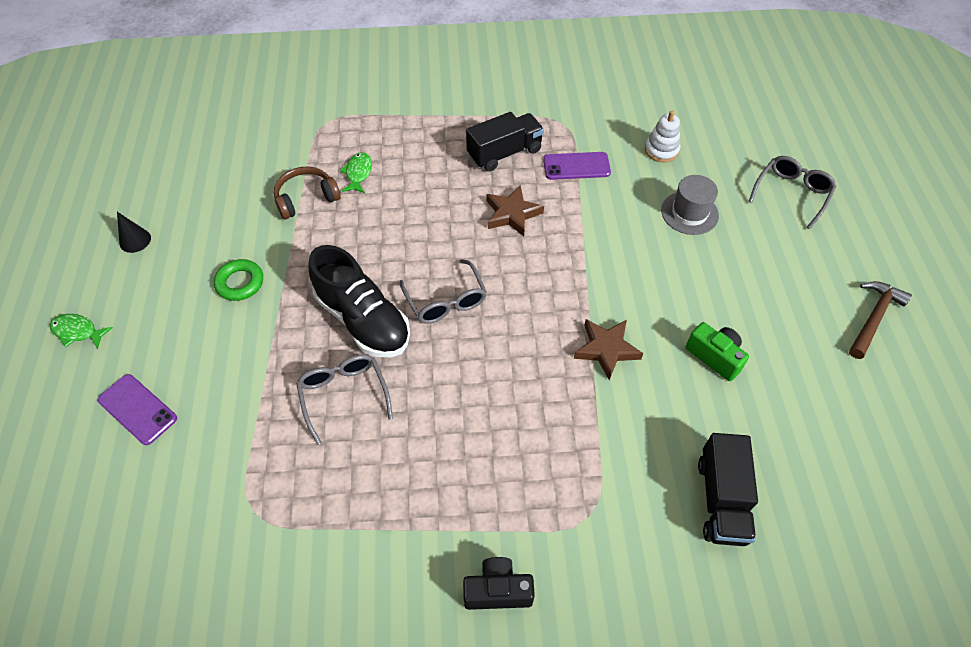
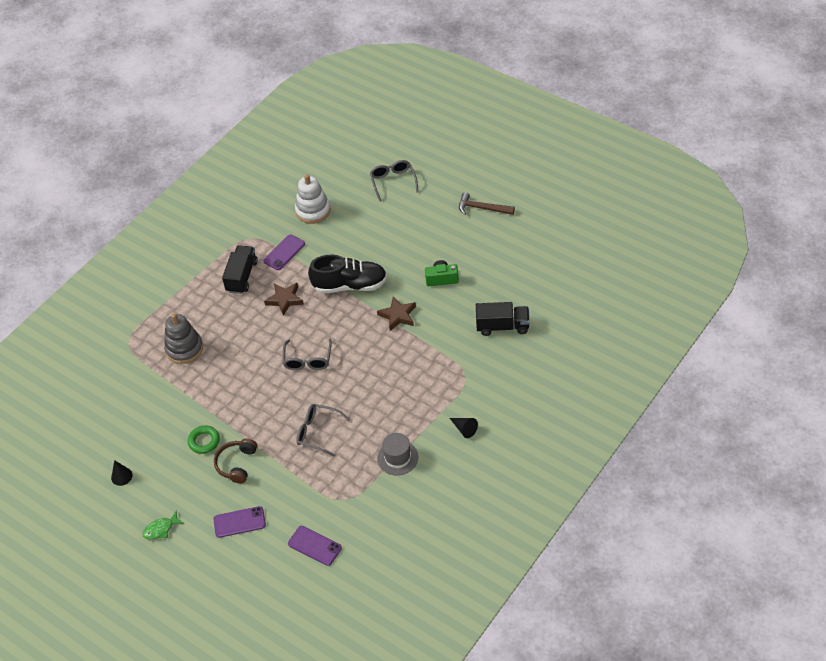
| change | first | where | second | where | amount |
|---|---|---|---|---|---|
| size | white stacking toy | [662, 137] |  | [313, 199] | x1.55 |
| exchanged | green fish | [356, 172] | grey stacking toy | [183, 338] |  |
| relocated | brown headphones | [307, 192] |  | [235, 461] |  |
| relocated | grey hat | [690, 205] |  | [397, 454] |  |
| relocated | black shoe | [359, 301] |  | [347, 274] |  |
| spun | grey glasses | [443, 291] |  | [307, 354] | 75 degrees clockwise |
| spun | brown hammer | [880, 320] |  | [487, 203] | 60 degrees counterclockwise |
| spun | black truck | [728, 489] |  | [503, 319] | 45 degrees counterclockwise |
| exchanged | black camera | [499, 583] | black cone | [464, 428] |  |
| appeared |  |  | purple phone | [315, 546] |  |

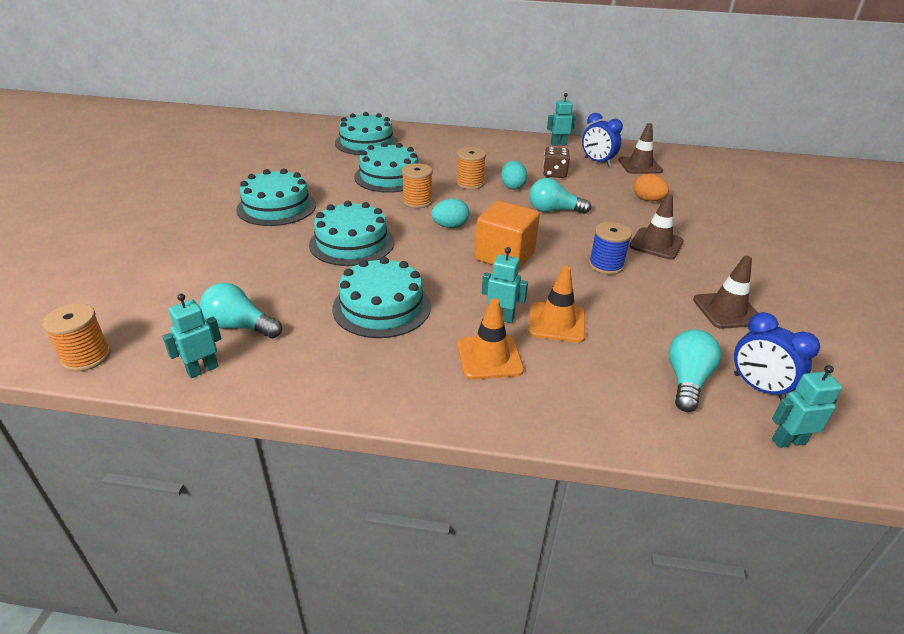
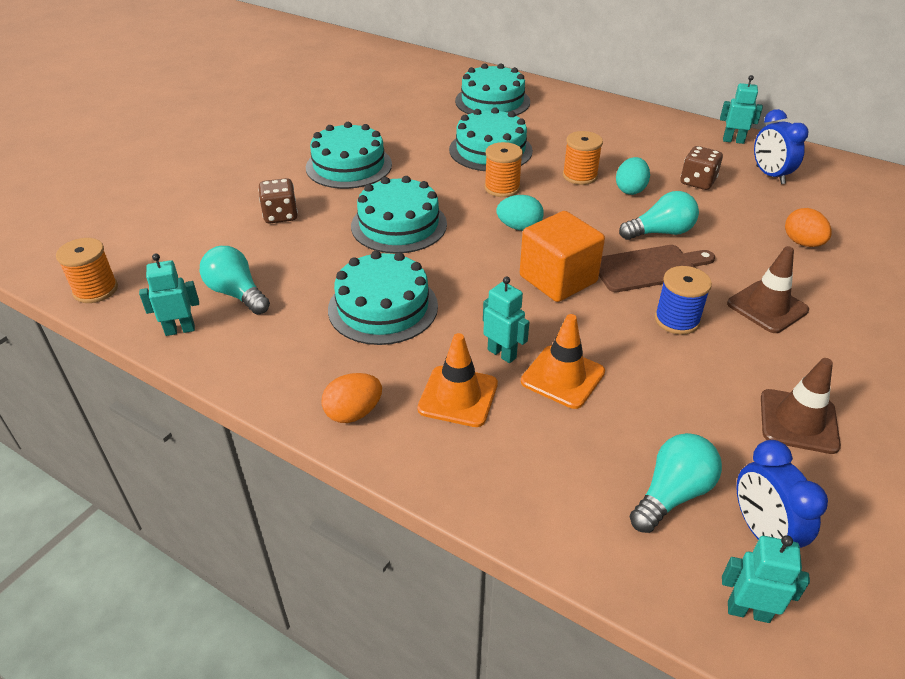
| change | first | where | second | where | amount |
|---|---|---|---|---|---|
| missing | brown traffic cone | [641, 148] |  |  |  |
| spun | turquoise light bulb | [560, 196] |  | [659, 215] | 135 degrees clockwise |
| appeared |  |  | brown dice | [278, 200] |  |
| appeared |  |  | brown cutting board | [657, 268] |  |
| appeared |  |  | orange egg | [352, 398] |  |

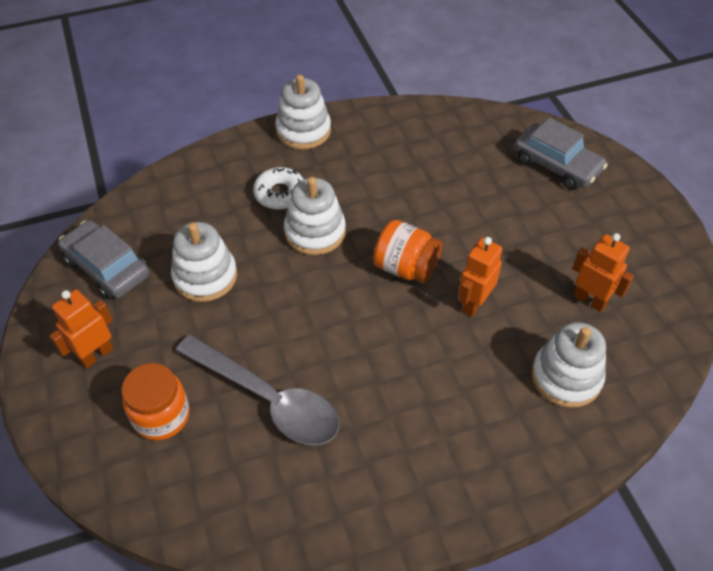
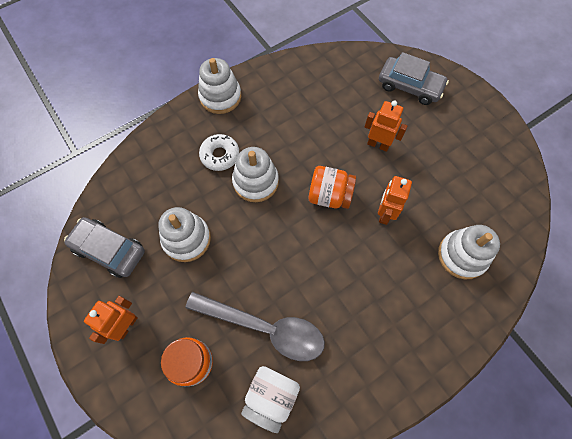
| change | first | where | second | where | amount |
|---|---|---|---|---|---|
| relocated | orange robot | [603, 272] |  | [386, 126] |  |
| appeared |  |  | white jar | [270, 399] |  |

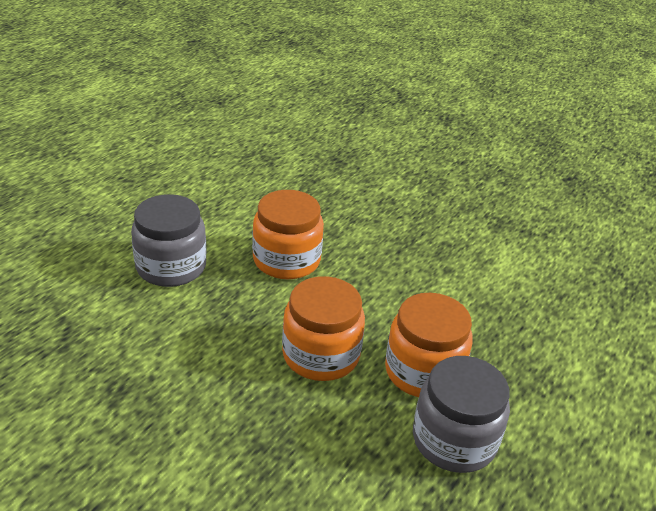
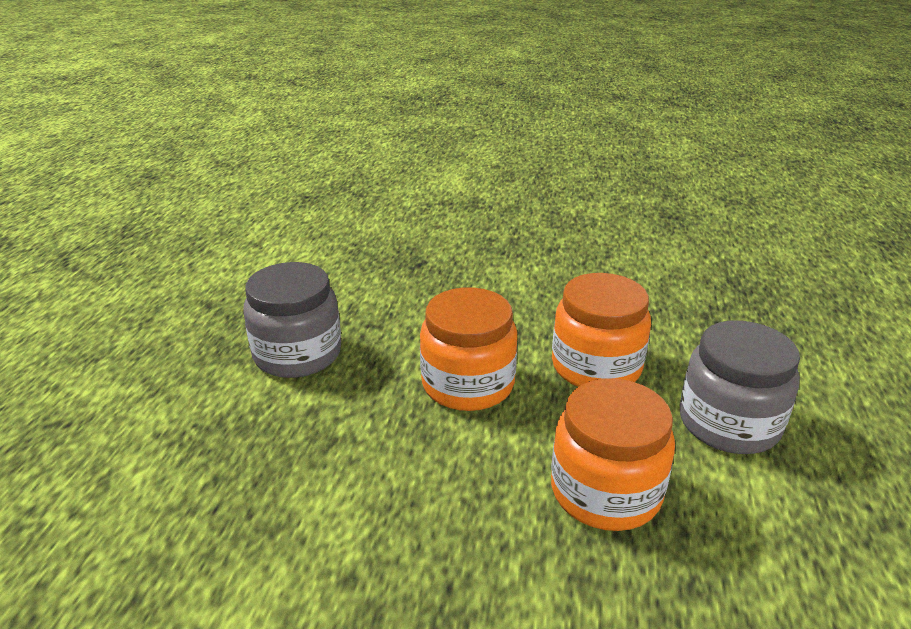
| change | first | where | second | where | amount |
|---|---|---|---|---|---|
| relocated | orange jar | [429, 345] |  | [601, 330] |  |

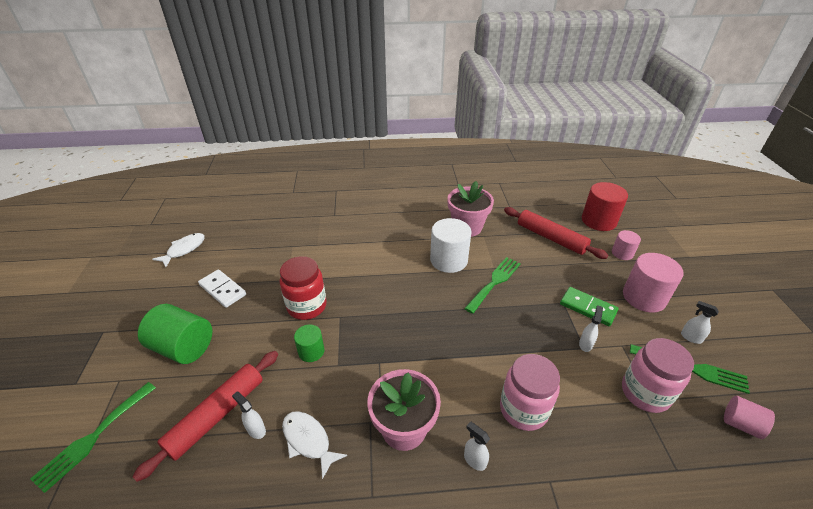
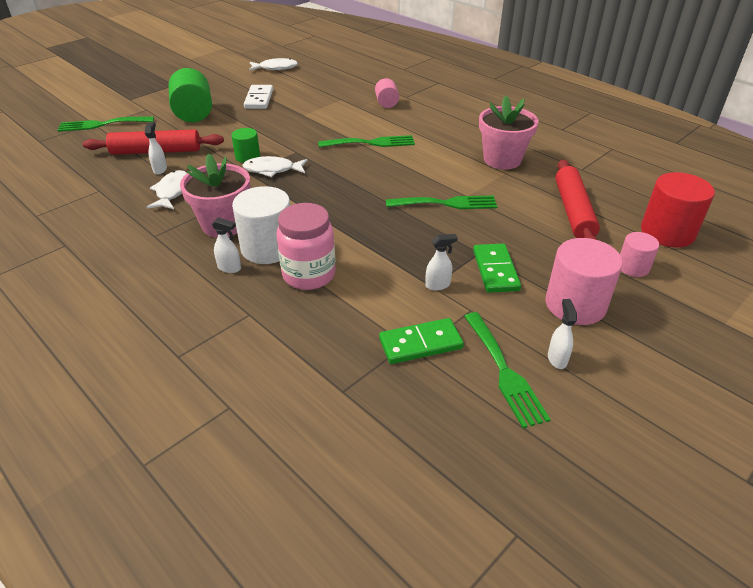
| change | first | where | second | where | amount |
|---|---|---|---|---|---|
| relocated | white cylinder | [450, 245] |  | [261, 225] |  |
| missing | red jar | [303, 288] |  |  |  |
| exchanged | pink jar | [658, 375] | green domino | [421, 341] |  |
| relocated | pink cylinder | [749, 417] |  | [387, 93] |  |
| spun | white spray bottle | [477, 446] |  | [226, 245] | 105 degrees clockwise |
| appeared |  |  | green fork | [366, 141] |  |
| appeared |  |  | white fish | [275, 166] |  |

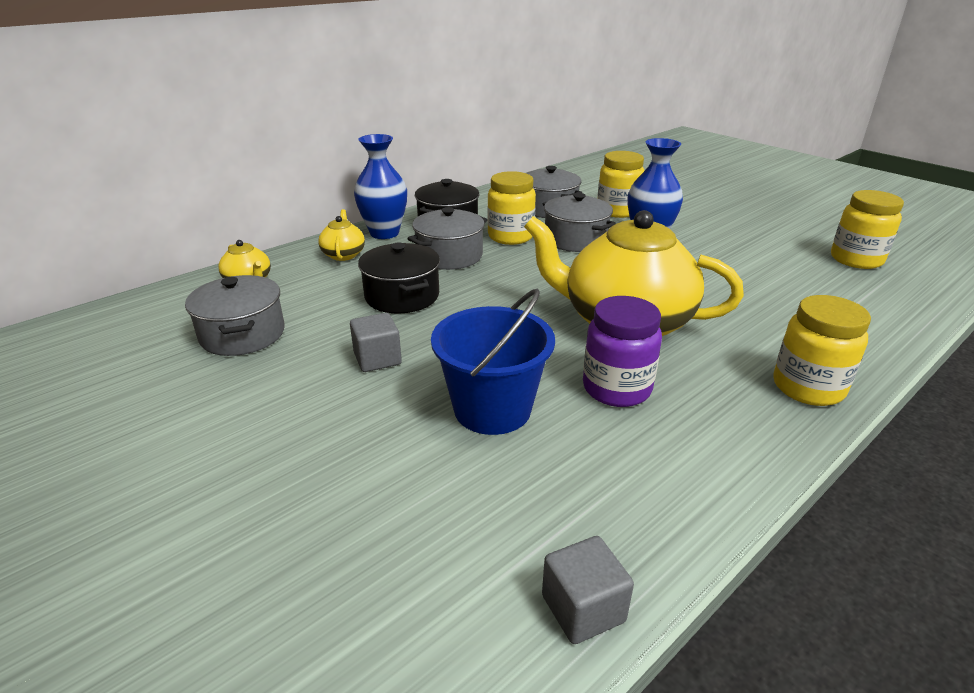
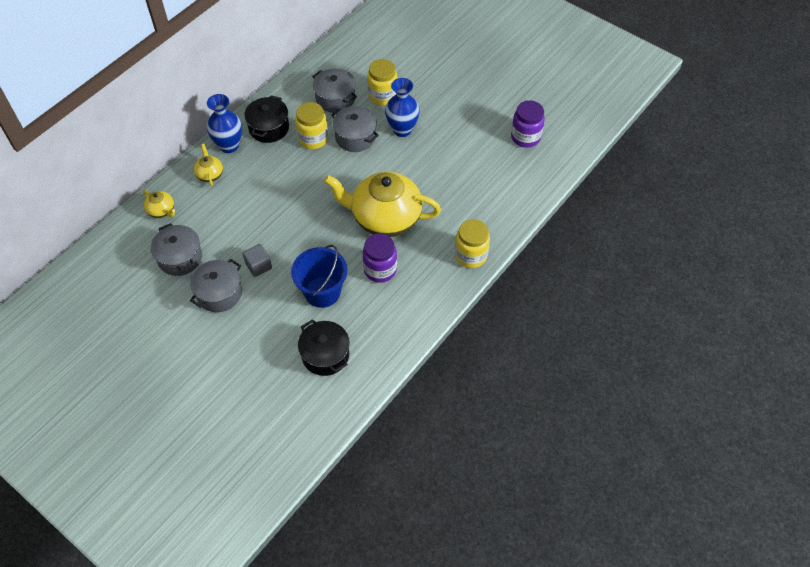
| change | first | where | second | where | amount |
|---|---|---|---|---|---|
| colour | yellow jar | [867, 229] | purple jar | [528, 124] |  |
| relocated | grey pot | [447, 238] |  | [216, 285] |  |
| relocated | black pot | [399, 278] |  | [324, 347] |  |
| missing | grey cube | [588, 590] |  |  |  |

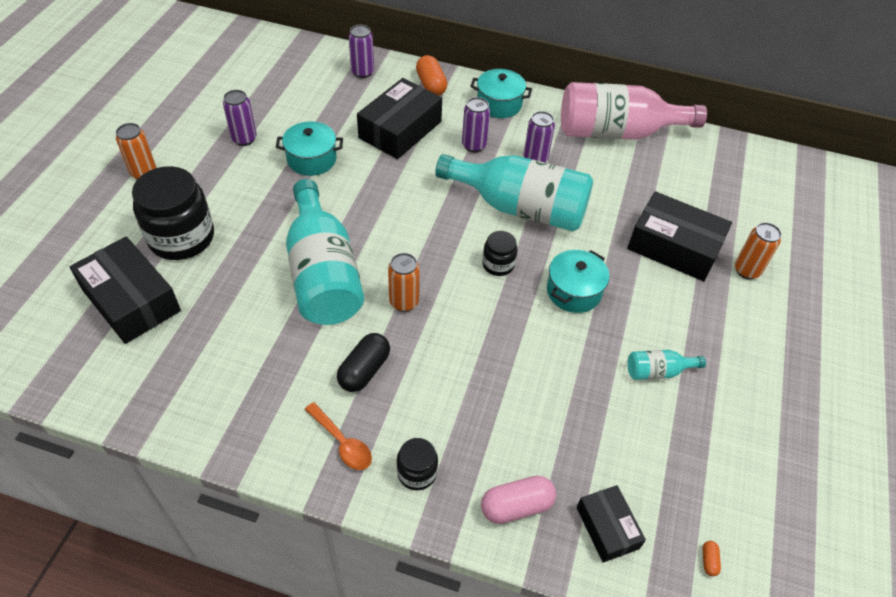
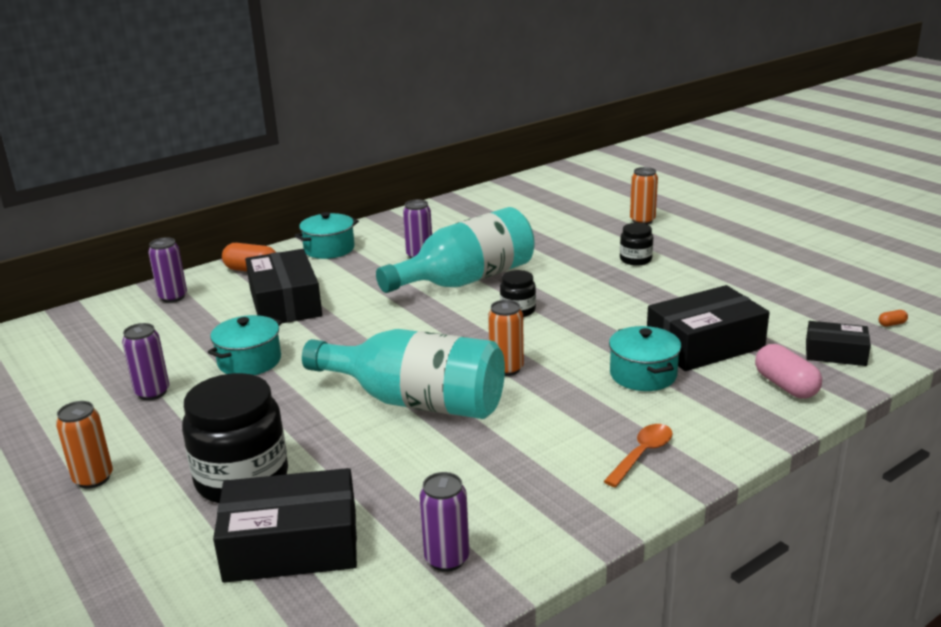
| change | first | where | second | where | amount |
|---|---|---|---|---|---|
| missing | pink bottle | [634, 111] |  |  |  |
| relocated | purple can | [476, 124] |  | [444, 522] |  |
| relocated | black box | [679, 236] |  | [708, 328] |  |
| relocated | turquoise pot | [578, 281] |  | [645, 358] |  |
| missing | black capsule | [363, 362] |  |  |  |
| missing | turquoise bottle | [667, 365] |  |  |  |
| spun | orange spoon | [338, 436] |  | [638, 455] | 45 degrees counterclockwise |
| relocated | black jar | [417, 464] |  | [636, 244] |  |
| spun | pink capsule | [518, 500] |  | [788, 371] | 45 degrees counterclockwise |
| spun | orange capsule | [712, 558] |  | [893, 318] | 60 degrees counterclockwise |

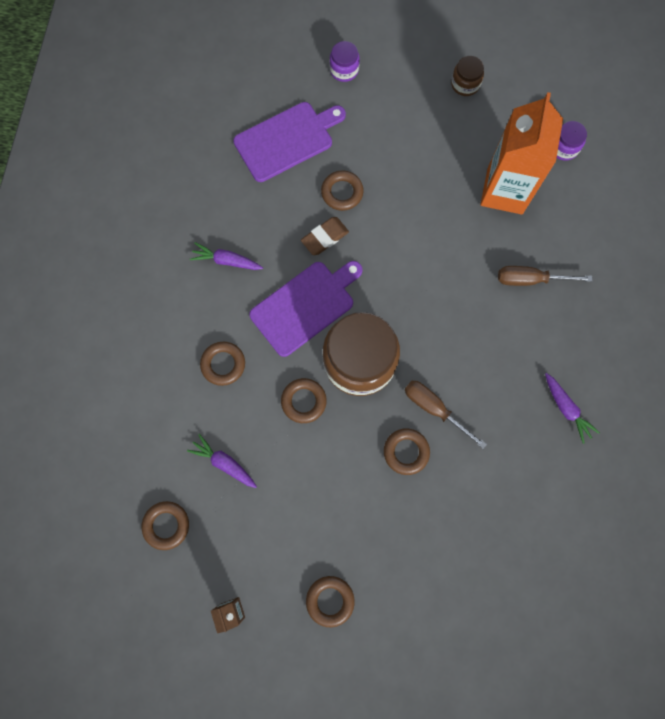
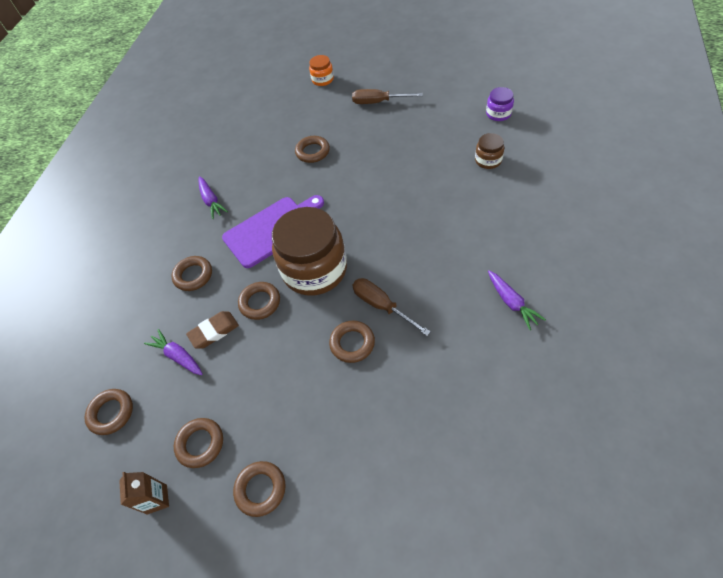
| change | first | where | second | where | amount |
|---|---|---|---|---|---|
| colour | purple jar | [344, 61] | orange jar | [321, 70] |  |
| relocated | brown jar | [467, 76] |  | [489, 151] |  |
| missing | orange carton | [521, 153] |  |  |  |
| missing | purple cutting board | [289, 142] |  |  |  |
| relocated | brown eraser | [325, 236] |  | [212, 330] |  |
| spun | purple carrot | [226, 256] |  | [213, 197] | 135 degrees counterclockwise |
| relocated | brown screwdriver | [545, 276] |  | [387, 96] |  |
| appeared |  |  | brown ring | [198, 443] |  |

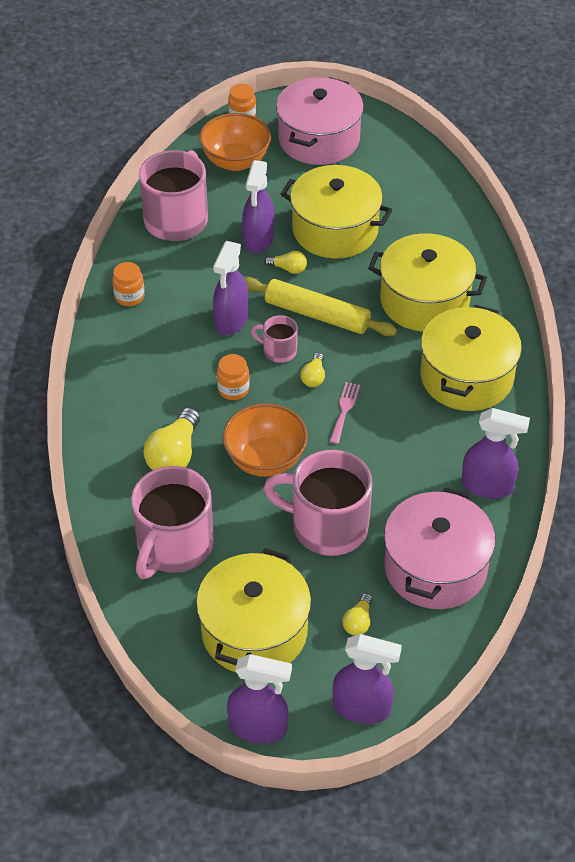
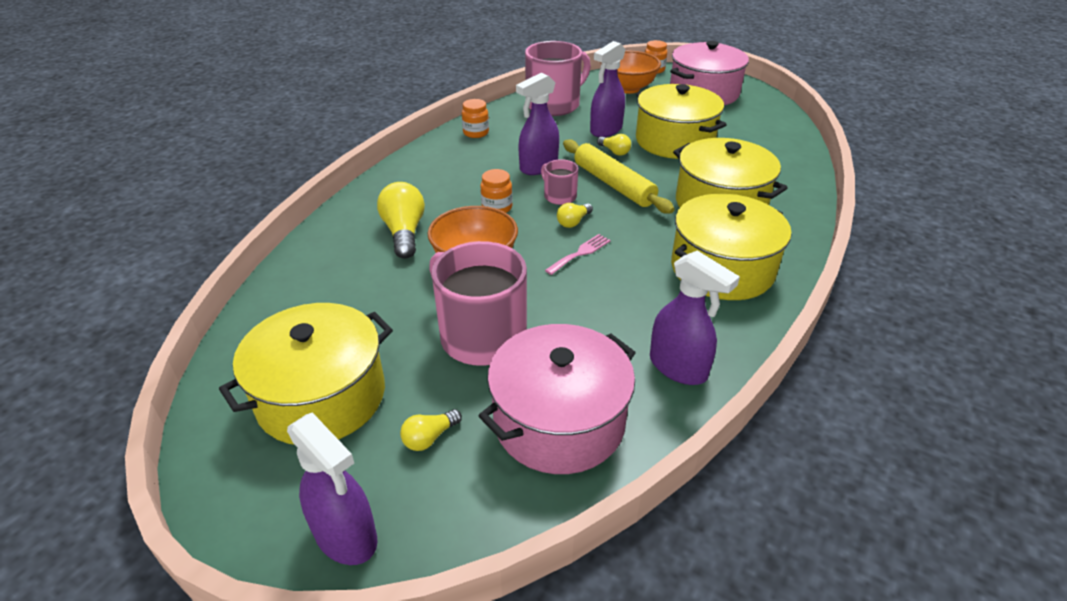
| change | first | where | second | where | amount |
|---|---|---|---|---|---|
| spun | yellow light bulb | [172, 438] |  | [401, 220] | 120 degrees clockwise |
| missing | pink mug | [172, 522] |  |  |  |
| missing | purple spray bottle | [259, 699] |  |  |  |

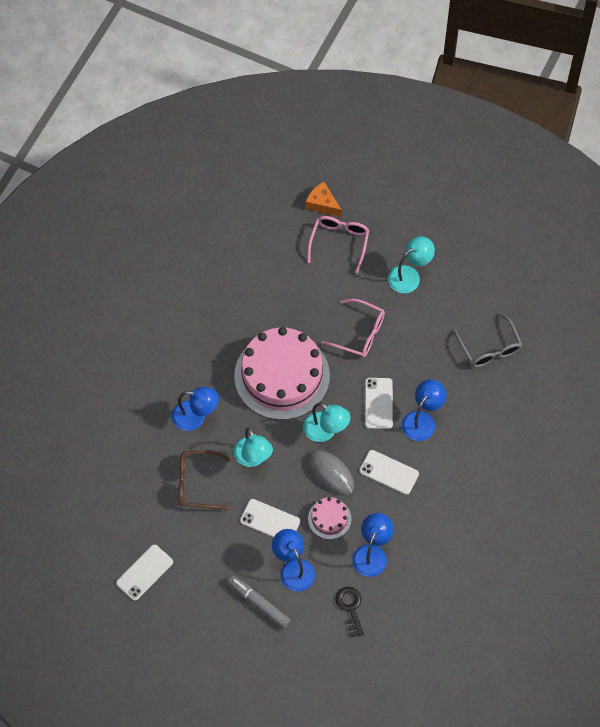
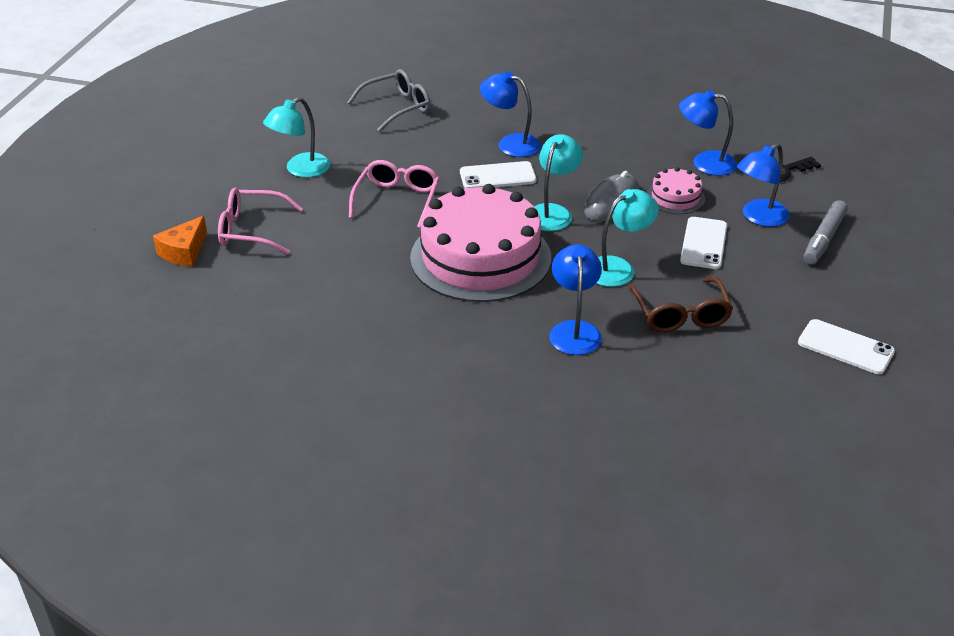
| change | first | where | second | where | amount |
|---|---|---|---|---|---|
| spun | turquoise lamp | [411, 264] |  | [297, 137] | 90 degrees counterclockwise |
| missing | white phone | [389, 472] |  |  |  |

